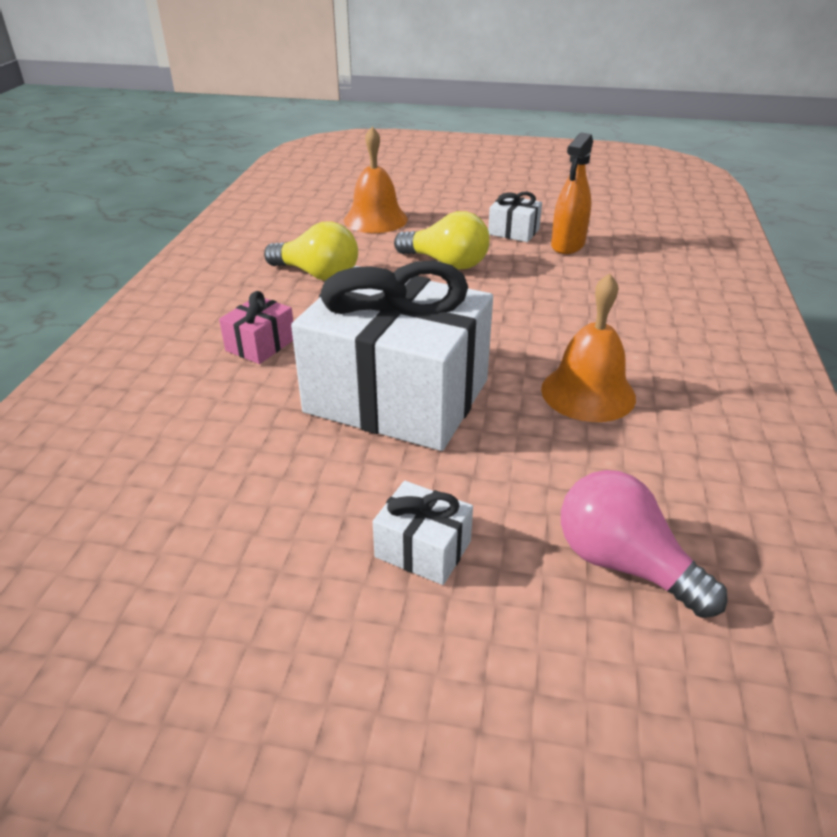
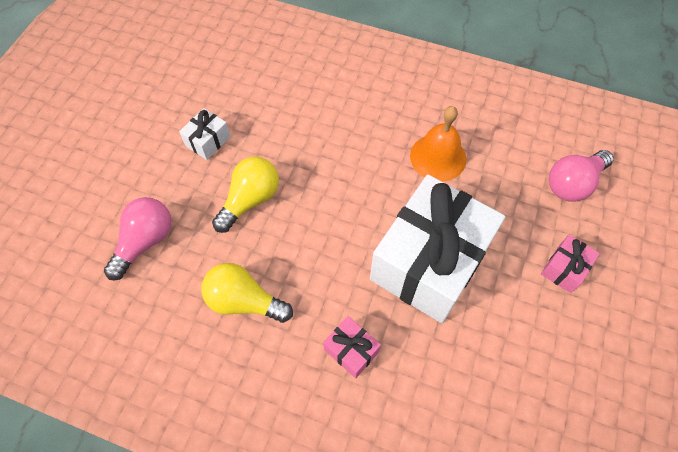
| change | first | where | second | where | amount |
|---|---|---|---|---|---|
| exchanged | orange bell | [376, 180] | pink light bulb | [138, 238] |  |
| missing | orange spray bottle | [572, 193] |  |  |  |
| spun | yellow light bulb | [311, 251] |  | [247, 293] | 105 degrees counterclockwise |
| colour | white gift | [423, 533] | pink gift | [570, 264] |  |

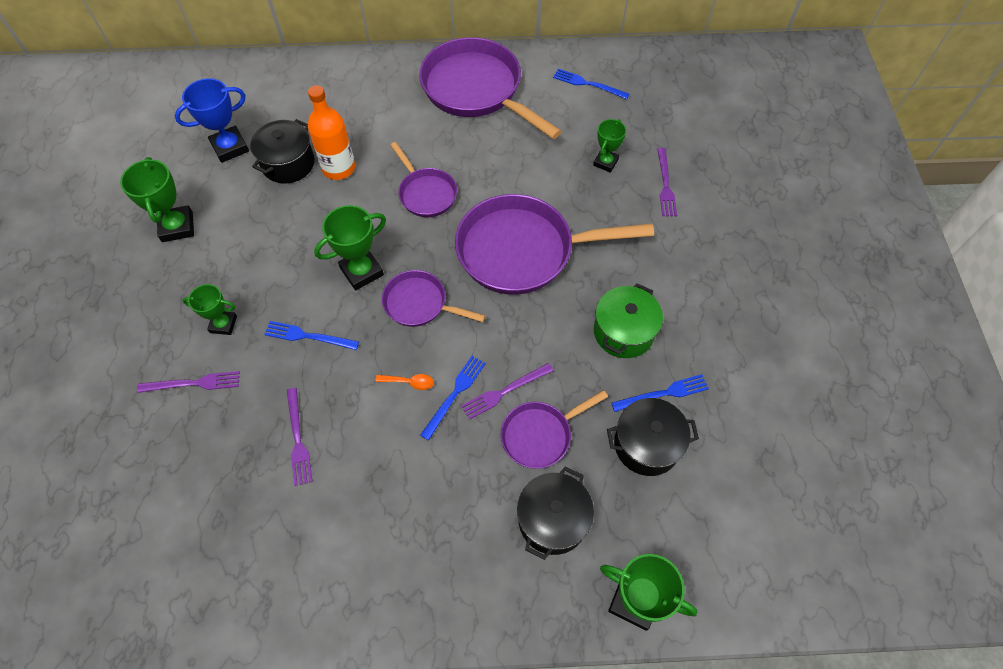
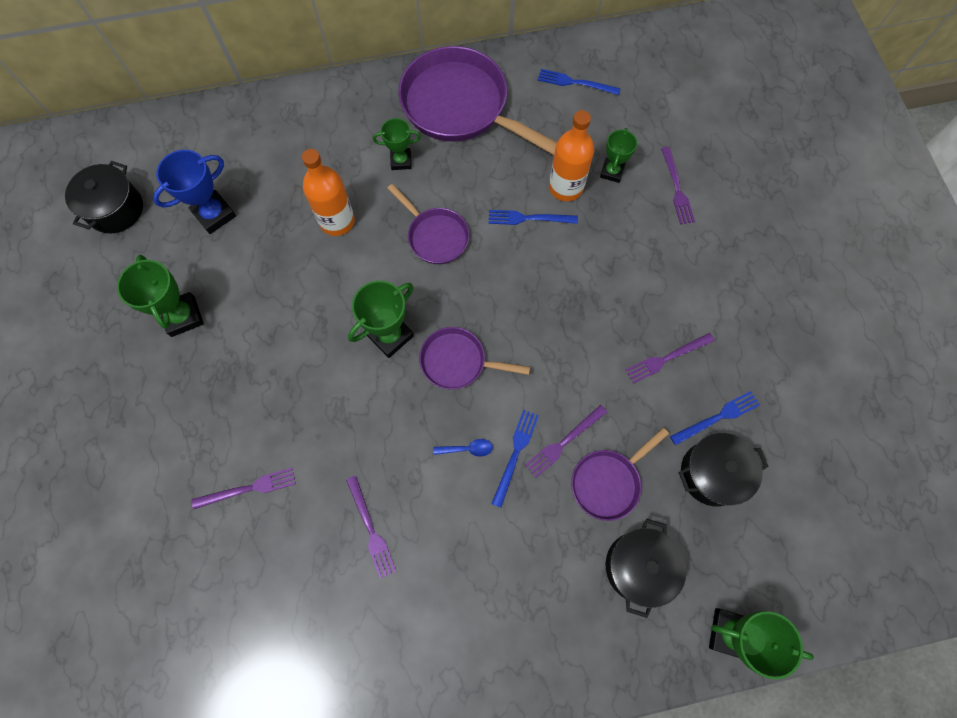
| change | first | where | second | where | amount |
|---|---|---|---|---|---|
| relocated | black pot | [282, 151] |  | [104, 197] |  |
| missing | purple pan | [554, 244] |  |  |  |
| exchanged | green pot | [628, 320] | purple fork | [670, 358] |  |
| relocated | green trophy | [209, 309] |  | [397, 144] |  |
| relocated | blue fork | [311, 335] |  | [533, 217] |  |
| colour | orange spoon | [405, 382] | blue spoon | [463, 448] |  |
| appeared |  |  | orange bottle | [571, 155] |  |

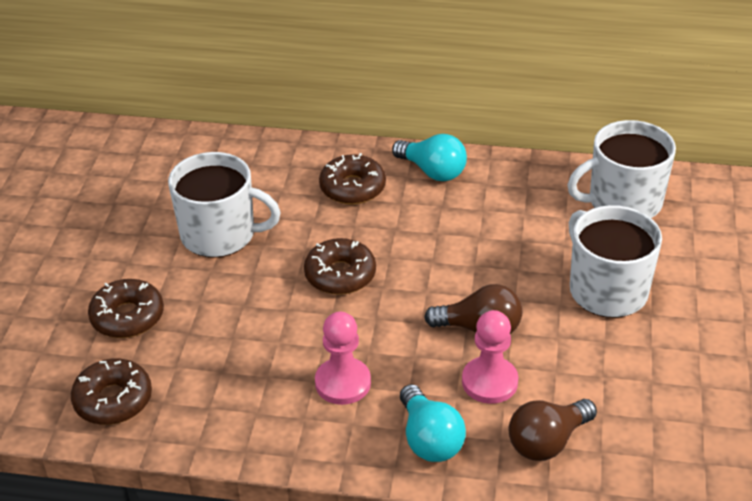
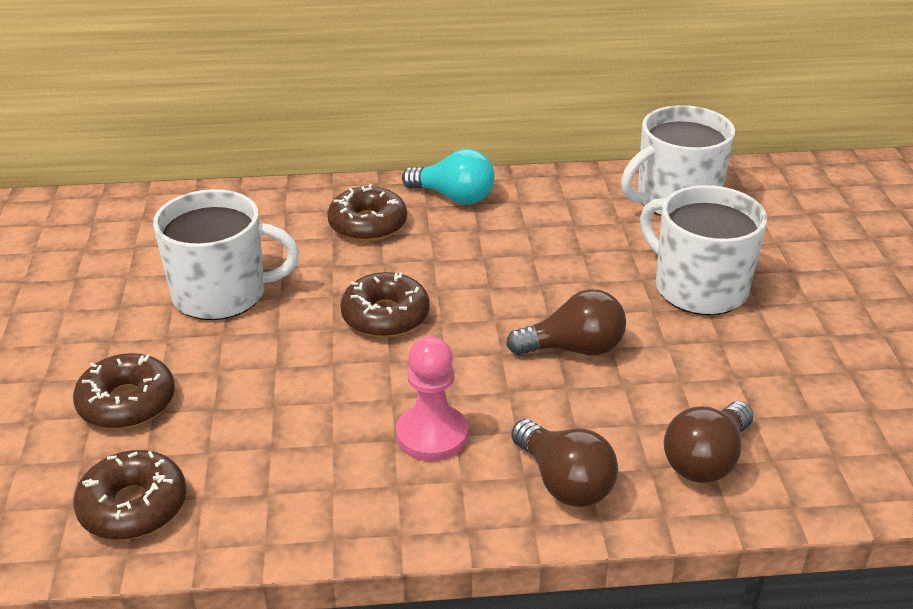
| change | first | where | second | where | amount |
|---|---|---|---|---|---|
| missing | pink pawn | [490, 357] |  |  |  |
| colour | turquoise light bulb | [433, 423] | brown light bulb | [564, 463] |  |

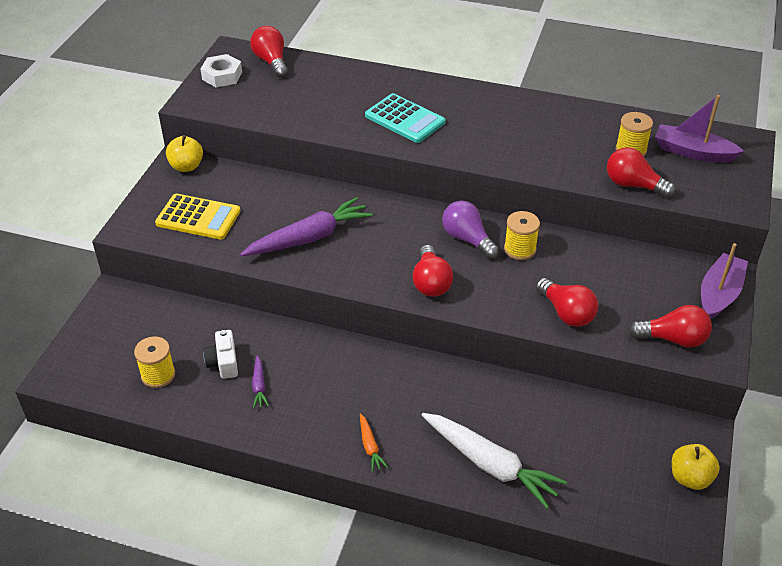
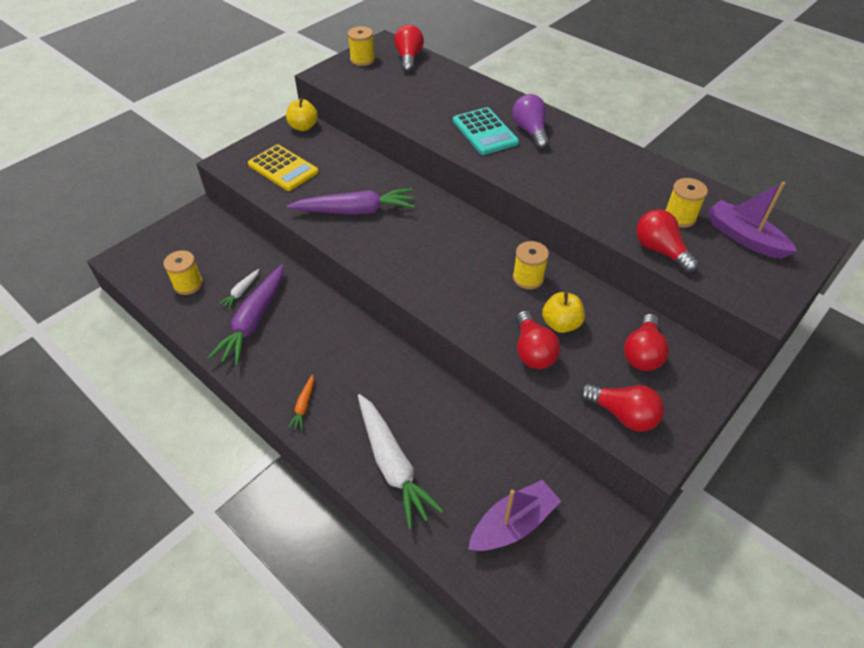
| change | first | where | second | where | amount |
|---|---|---|---|---|---|
| exchanged | white nut | [221, 70] | yellow spool | [361, 46] |  |
| relocated | purple light bulb | [470, 230] |  | [530, 121] |  |
| relocated | purple boat | [724, 281] |  | [514, 515] |  |
| relocated | red light bulb | [433, 271] |  | [646, 342] |  |
| exchanged | white camera | [220, 354] | white carrot | [238, 289] |  |
| size | purple carrot | [260, 381] |  | [246, 315] | x2.23 |
| relocated | yellow apple | [696, 467] |  | [563, 312] |  |

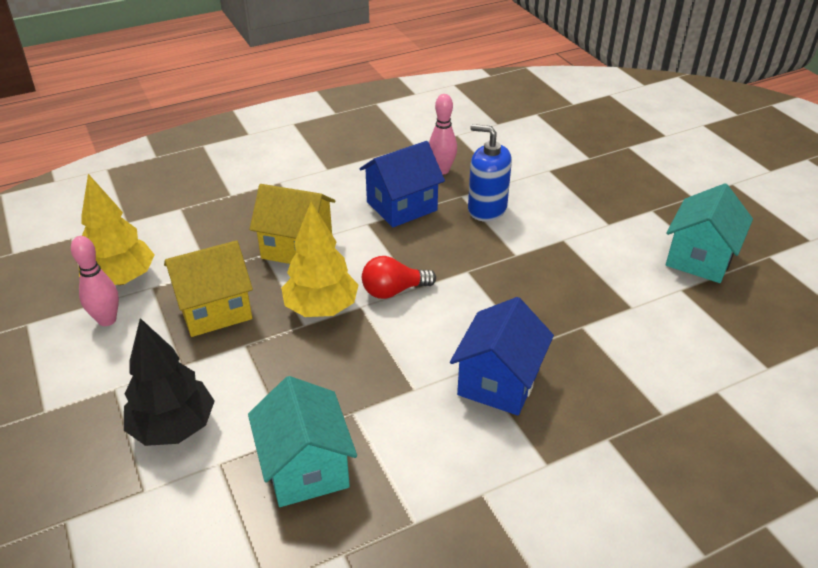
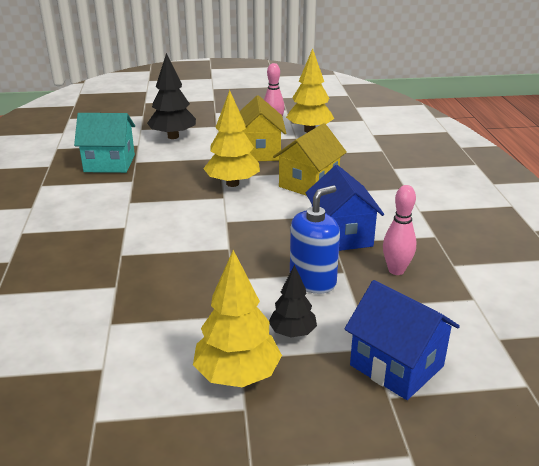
| change | first | where | second | where | amount |
|---|---|---|---|---|---|
| missing | turquoise house | [709, 233] |  |  |  |
| missing | red light bulb | [399, 277] |  |  |  |
| relocated | blue house | [502, 356] |  | [402, 340] |  |
| appeared |  |  | yellow tree | [237, 318] |  |
| appeared |  |  | black tree | [293, 301] |  |

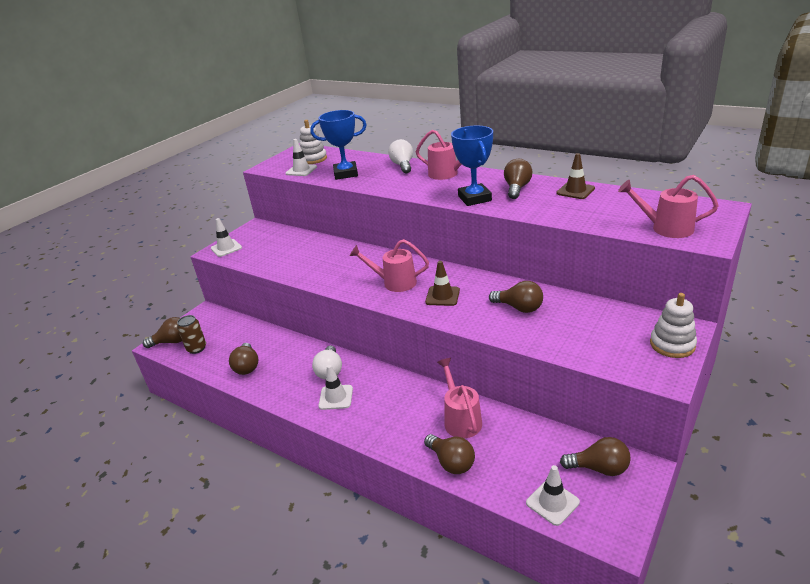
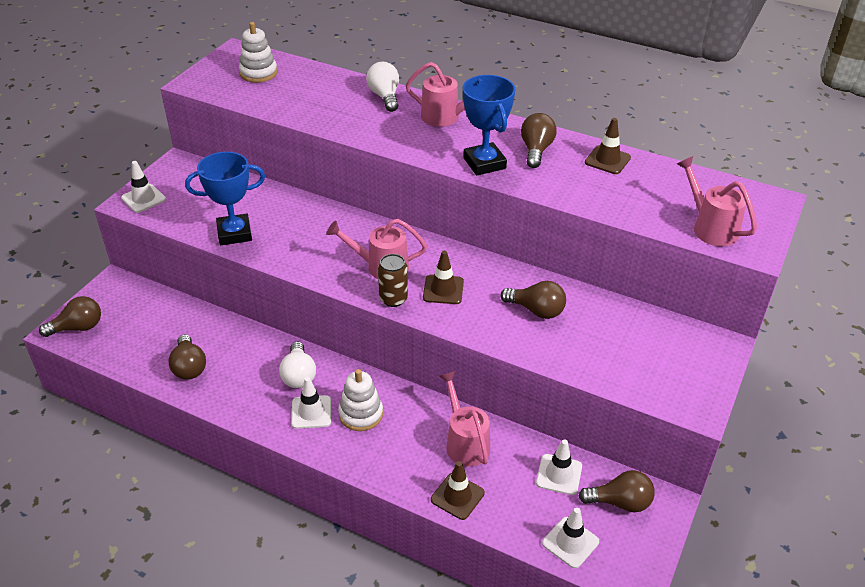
| change | first | where | second | where | amount |
|---|---|---|---|---|---|
| relocated | blue trophy | [338, 145] |  | [225, 198] |  |
| relocated | white traffic cone | [301, 157] |  | [559, 467] |  |
| spun | pink watering can | [668, 206] |  | [717, 201] | 45 degrees clockwise |
| relocated | white stacking toy | [673, 325] |  | [360, 400] |  |
| relocated | brown can | [191, 334] |  | [393, 280] |  |
| exchanged | brown light bulb | [449, 454] | brown traffic cone | [458, 490] |  |

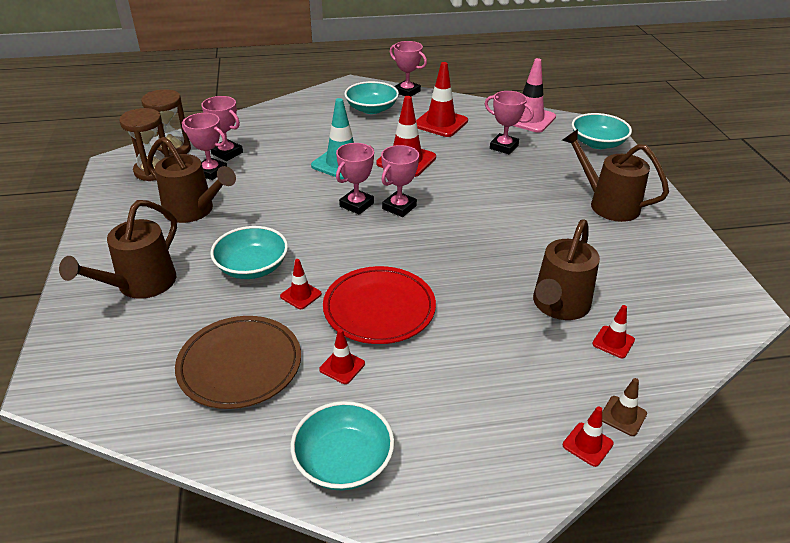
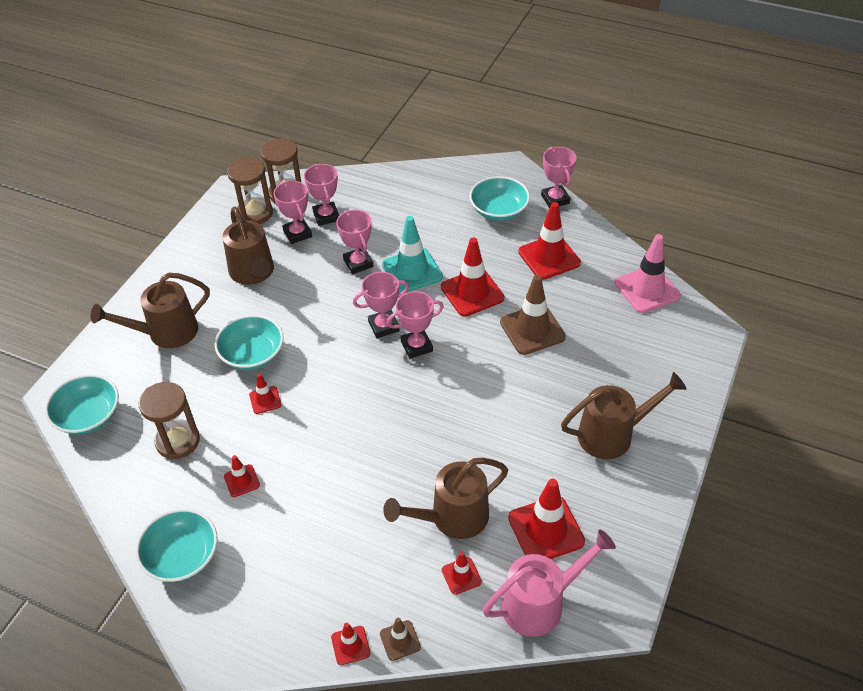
| change | first | where | second | where | amount |
|---|---|---|---|---|---|
| relocated | pink trophy | [509, 123] |  | [355, 242] |  |
| relocated | turquoise bowl | [602, 131] |  | [82, 404] |  |
| spun | brown watering can | [615, 175] |  | [623, 415] | 90 degrees clockwise |
| missing | red plate | [379, 305] |  |  |  |
| exchanged | brown plate | [238, 362] | brown hourglass | [169, 421] |  |
| appeared |  |  | brown traffic cone | [533, 315] |  |
| appeared |  |  | red traffic cone | [546, 519] |  |
| appeared |  |  | pink watering can | [549, 583] |  |

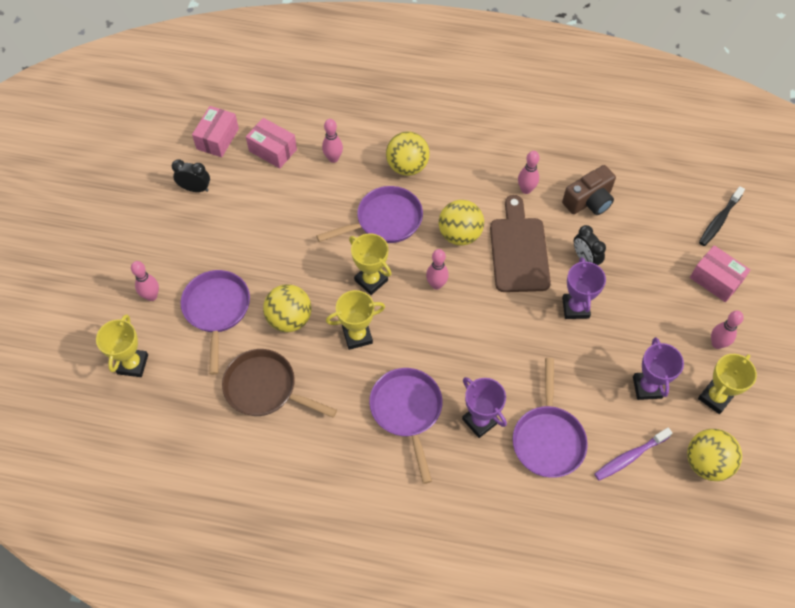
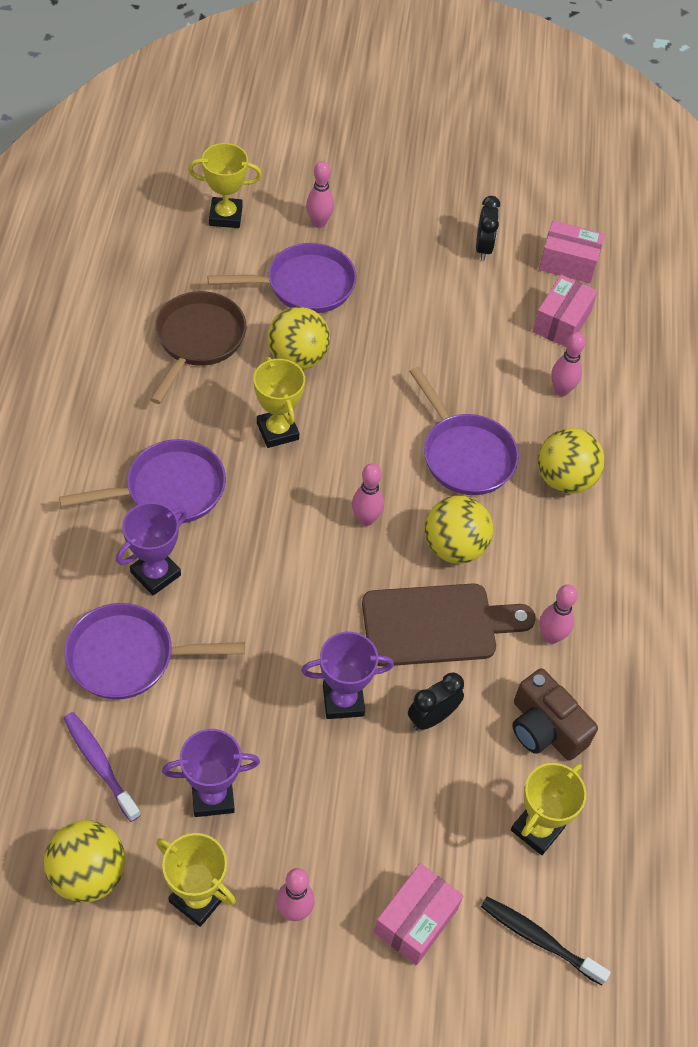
| change | first | where | second | where | amount |
|---|---|---|---|---|---|
| relocated | yellow trophy | [370, 264] |  | [549, 809] |  |

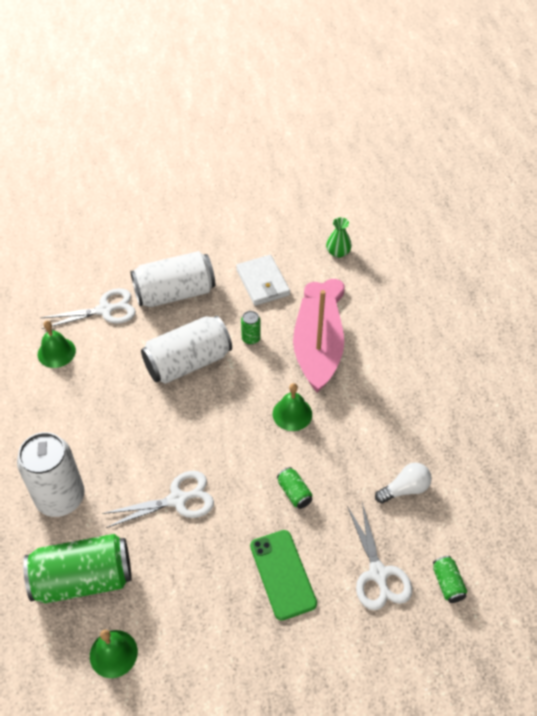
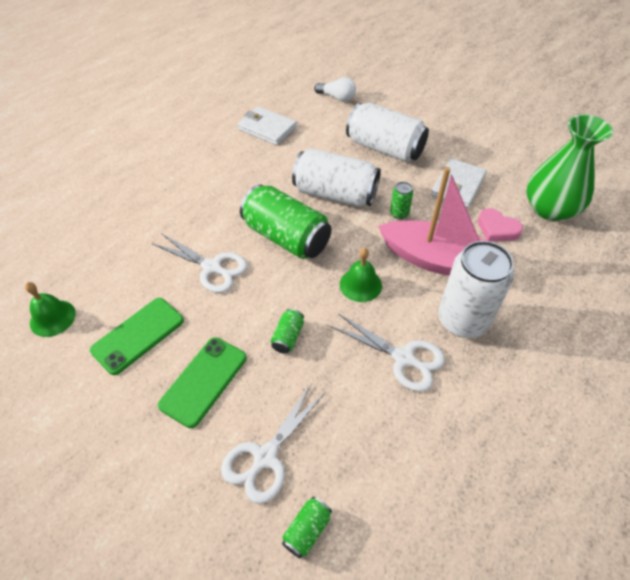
| change | first | where | second | where | amount |
|---|---|---|---|---|---|
| size | green vase | [339, 237] |  | [569, 167] | x2.17 |
| relocated | white scissors | [88, 308] |  | [387, 353] |  |
| spun | pink boat | [318, 341] |  | [432, 221] | 60 degrees clockwise |
| exchanged | green bell | [57, 344] | white wallet | [267, 126] |  |
| relocated | white can | [51, 474] |  | [476, 289] |  |
| relocated | white light bulb | [403, 482] |  | [335, 89] |  |
| relocated | green can | [77, 569] |  | [285, 221] |  |
| appeared |  |  | green phone | [137, 336] |  |

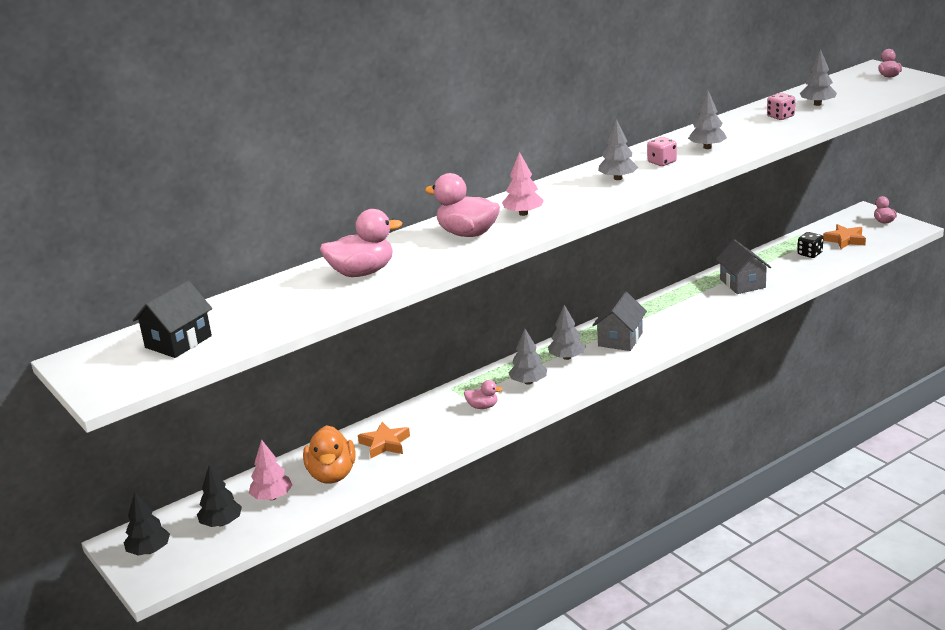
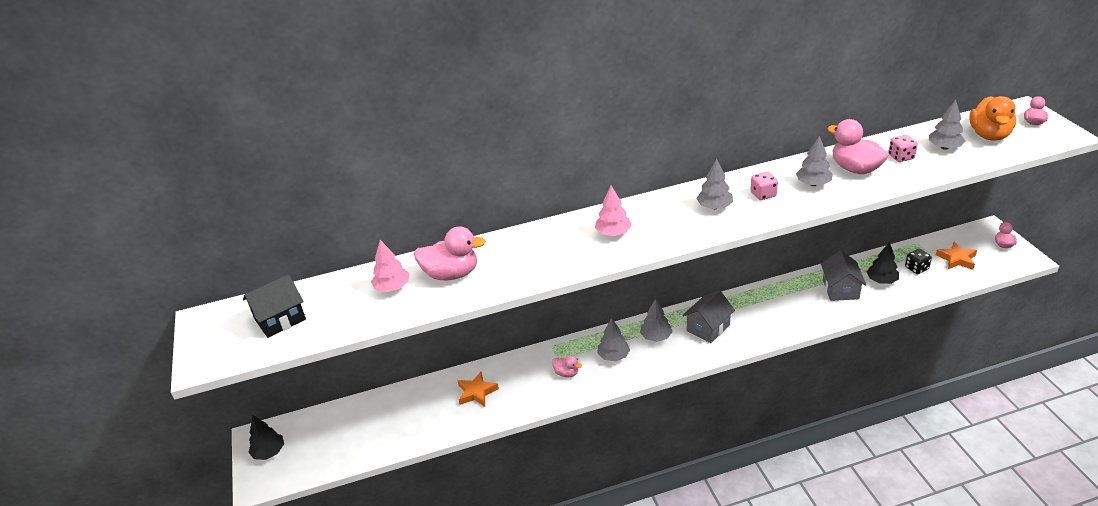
| change | first | where | second | where | amount |
|---|---|---|---|---|---|
| relocated | pink duck | [462, 205] |  | [858, 146] |  |
| relocated | orange duck | [329, 454] |  | [992, 118] |  |
| relocated | pink tree | [271, 469] |  | [390, 266] |  |
| relocated | black tree | [219, 496] |  | [883, 263] |  |

